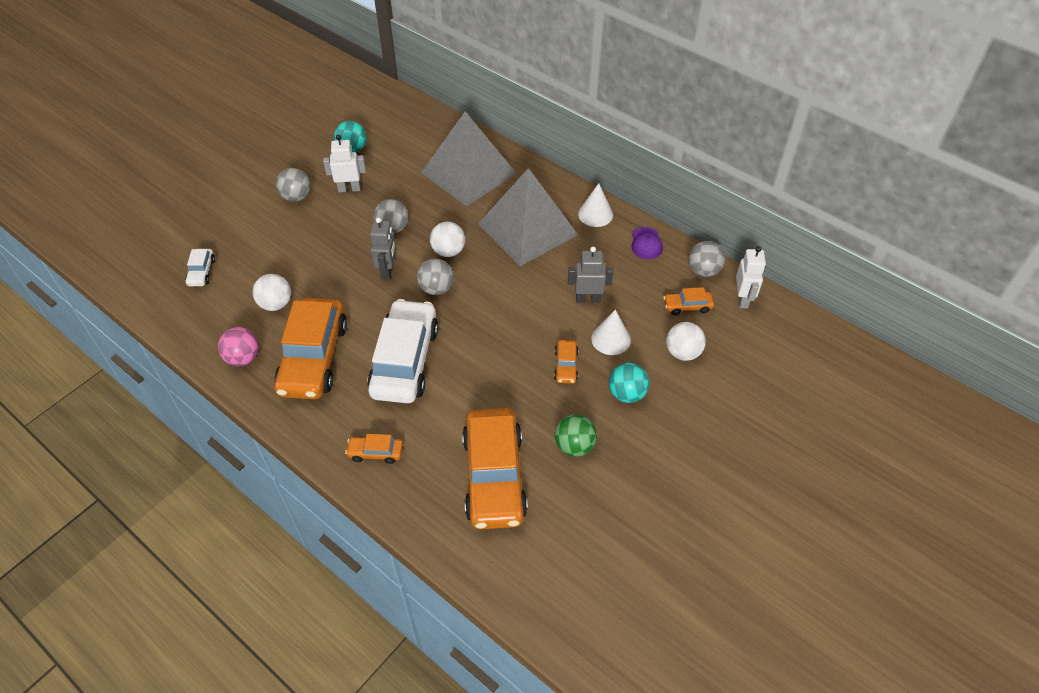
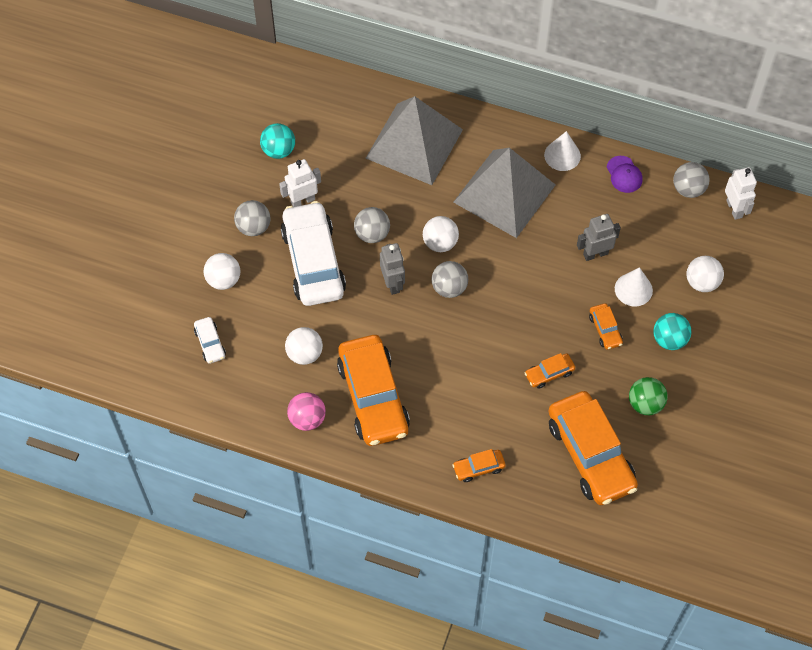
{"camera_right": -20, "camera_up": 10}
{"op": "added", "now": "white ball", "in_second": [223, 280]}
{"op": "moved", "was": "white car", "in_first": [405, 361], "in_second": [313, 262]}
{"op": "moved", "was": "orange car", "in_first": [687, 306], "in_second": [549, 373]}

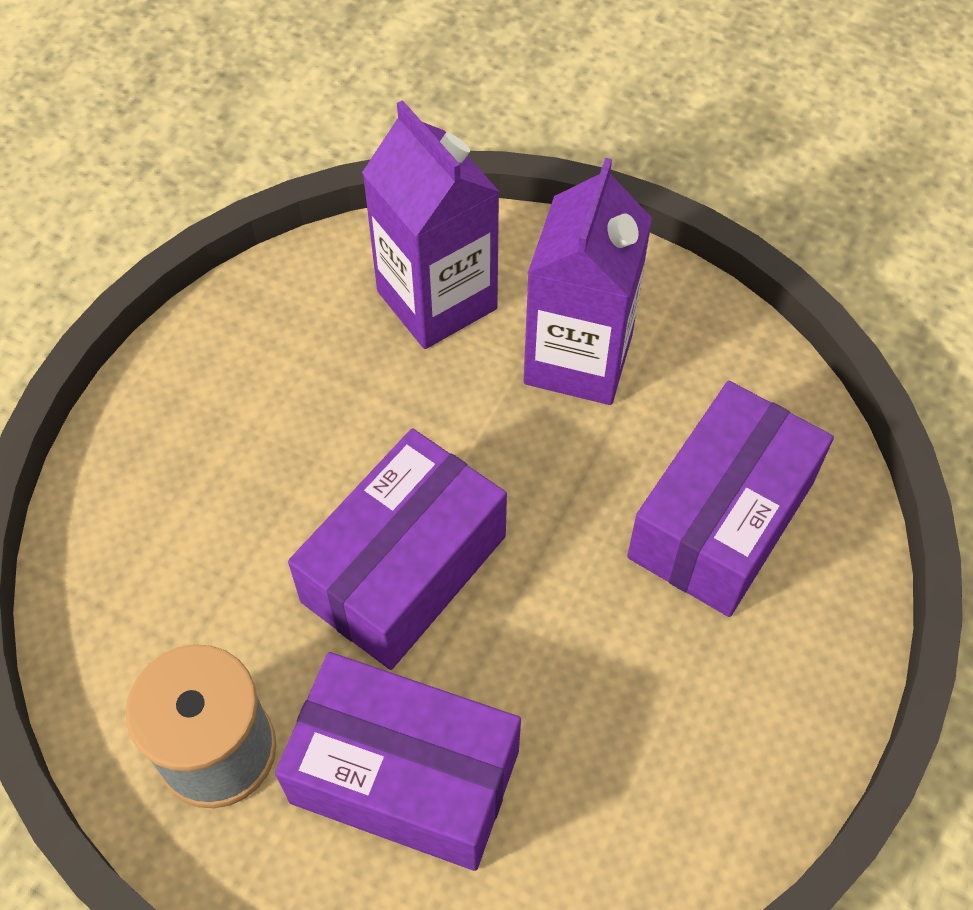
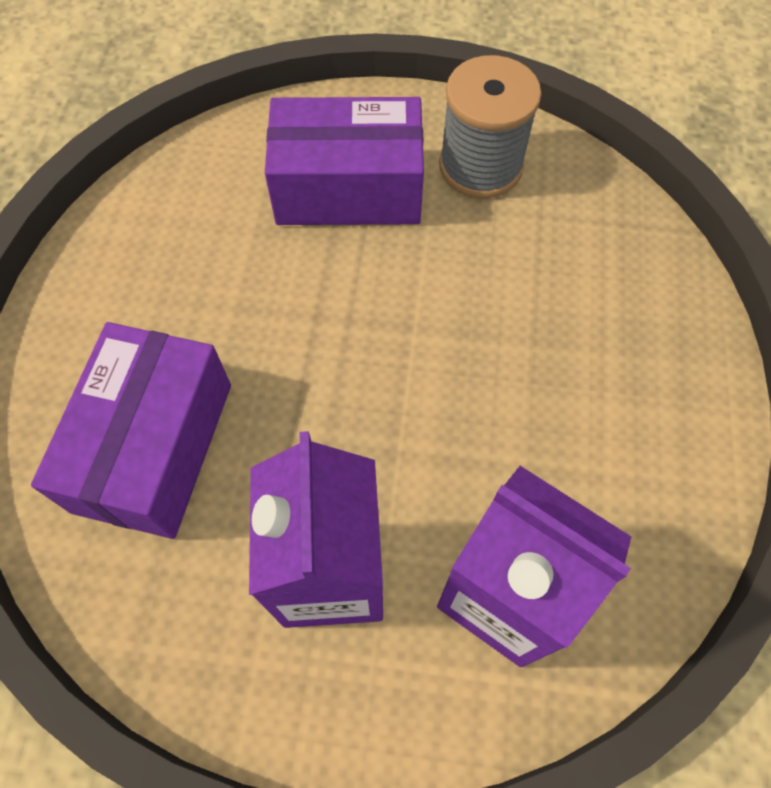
{"camera_right": 160, "camera_up": 5}
{"op": "removed", "was": "purple box", "in_first": [404, 569]}

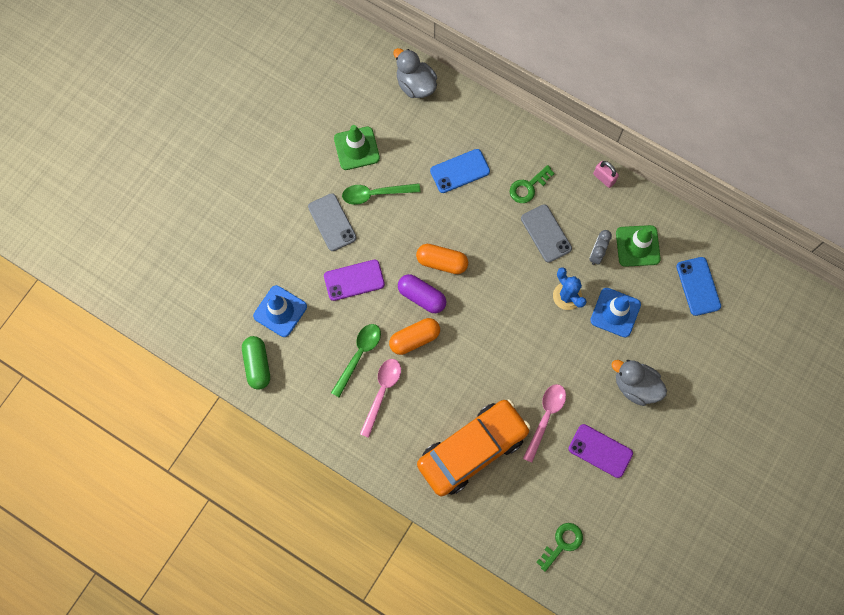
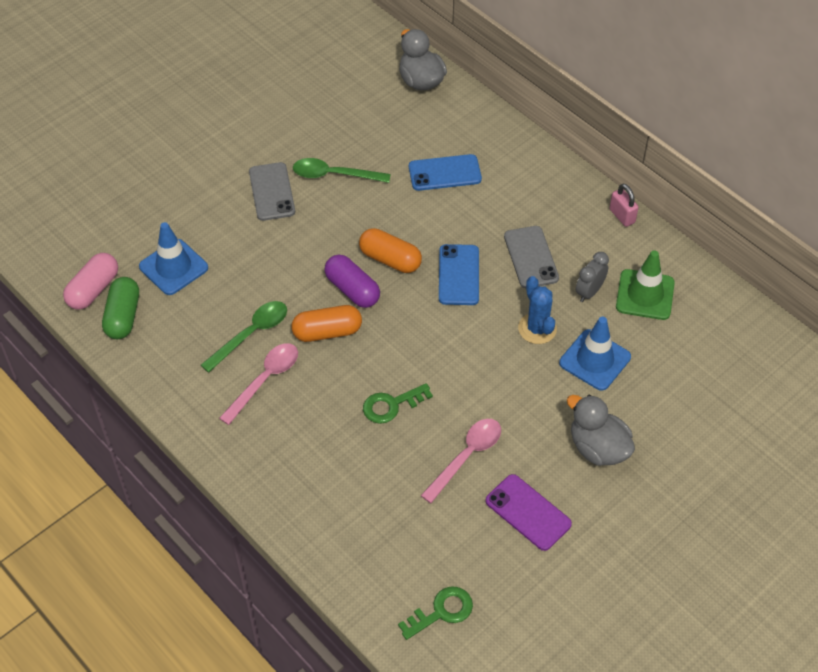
{"camera_right": 15, "camera_up": -20}
{"op": "removed", "was": "purple phone", "in_first": [354, 280]}
{"op": "removed", "was": "green traffic cone", "in_first": [356, 148]}
{"op": "removed", "was": "orange car", "in_first": [472, 449]}
{"op": "added", "now": "pink capsule", "in_second": [93, 289]}
{"op": "moved", "was": "green key", "in_first": [528, 187], "in_second": [391, 405]}
{"op": "moved", "was": "blue phone", "in_first": [698, 286], "in_second": [458, 275]}

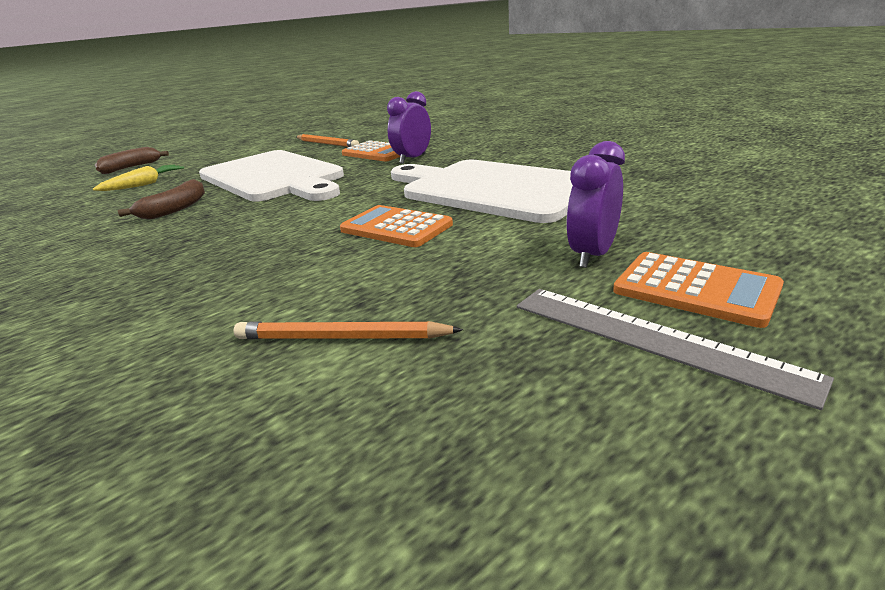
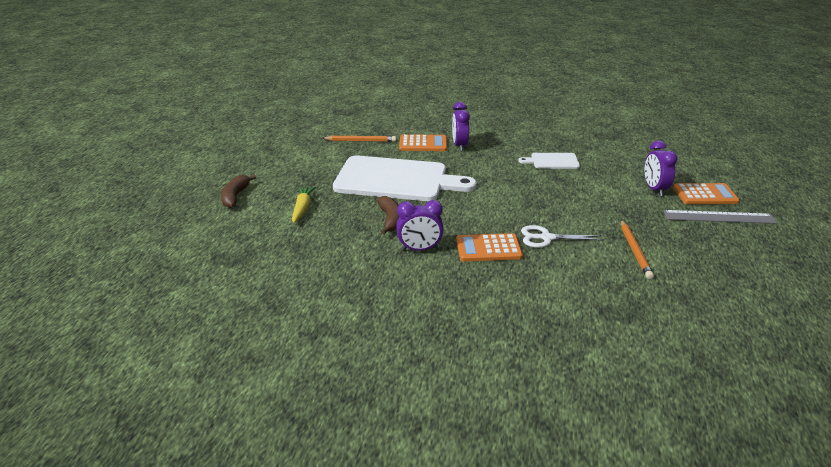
{"camera_right": -40, "camera_up": 5}
{"op": "added", "now": "purple clock", "in_second": [419, 249]}
{"op": "added", "now": "white scissors", "in_second": [546, 238]}
{"op": "moved", "was": "orange calculator", "in_first": [396, 227], "in_second": [488, 248]}
{"op": "turned", "was": "orange pencil", "in_first": [341, 338], "in_second": [635, 251], "clockwise": -60}
{"op": "resized", "was": "white cutting board", "in_first": [493, 189], "in_second": [552, 161], "ratio": 0.45}

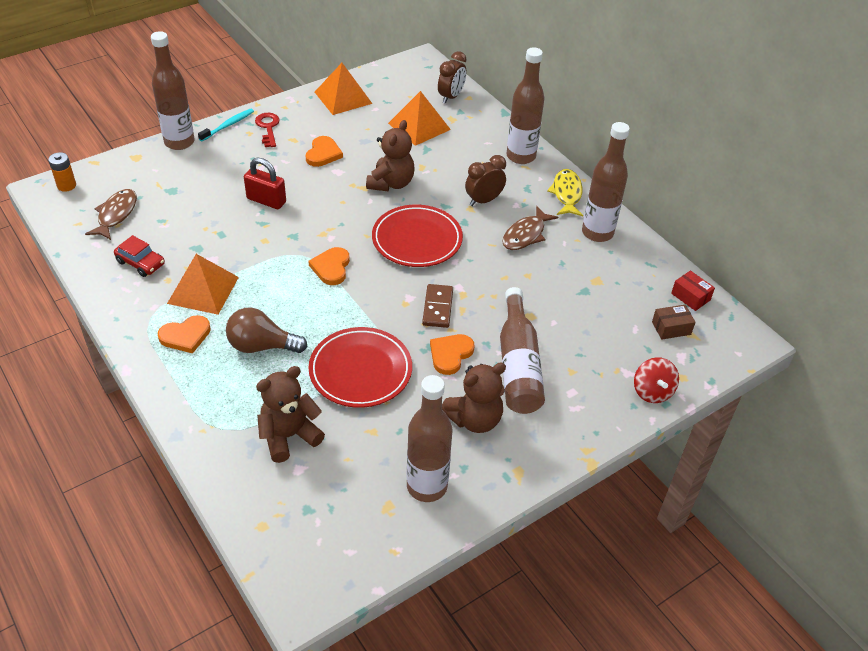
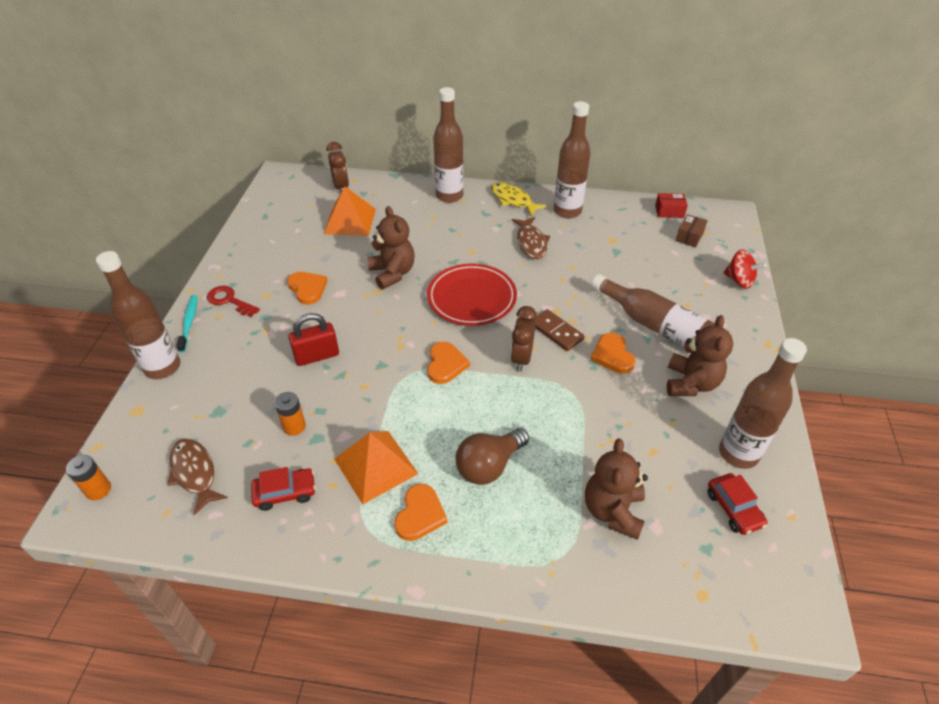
{"camera_right": -45, "camera_up": 0}
{"op": "removed", "was": "red plate", "in_first": [360, 371]}
{"op": "removed", "was": "orange pyramid", "in_first": [343, 97]}
{"op": "added", "now": "orange battery", "in_second": [294, 426]}
{"op": "added", "now": "red car", "in_second": [733, 508]}
{"op": "moved", "was": "brown clock", "in_first": [483, 200], "in_second": [521, 358]}
{"op": "turned", "was": "orange heart", "in_first": [331, 267], "in_second": [445, 364], "clockwise": -135}

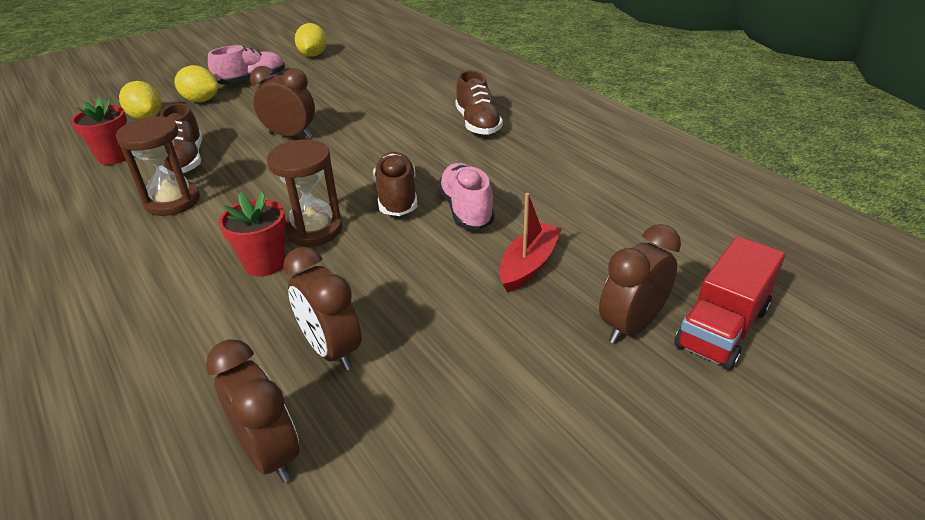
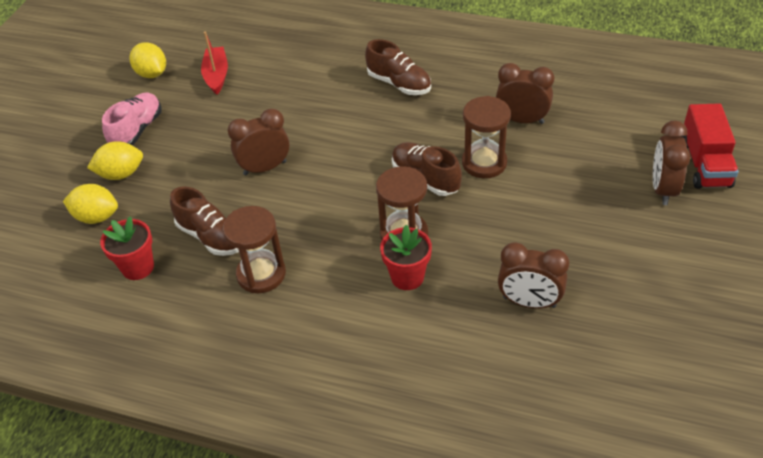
{"camera_right": -35, "camera_up": 10}
{"op": "moved", "was": "brown clock", "in_first": [270, 453], "in_second": [522, 120]}
{"op": "moved", "was": "red boat", "in_first": [528, 265], "in_second": [216, 75]}
{"op": "replaced", "was": "pink shoe", "now": "brown hourglass", "in_first": [466, 210], "in_second": [484, 163]}

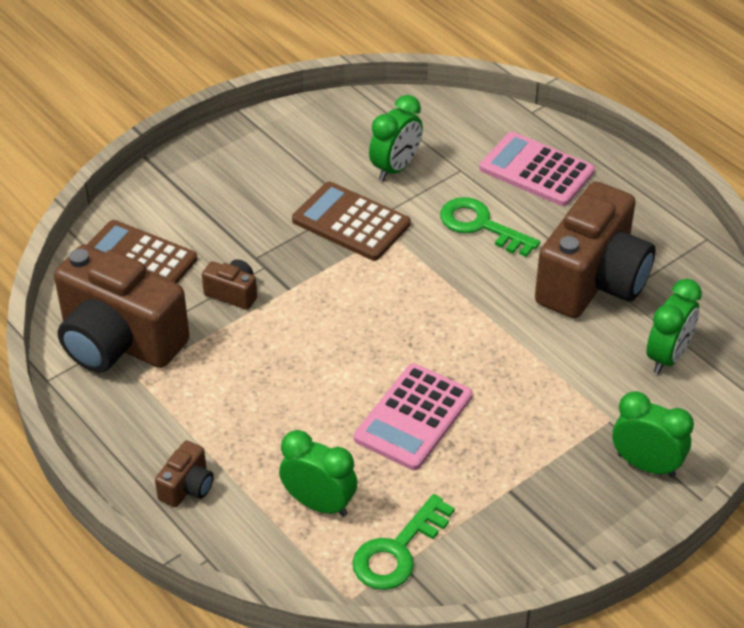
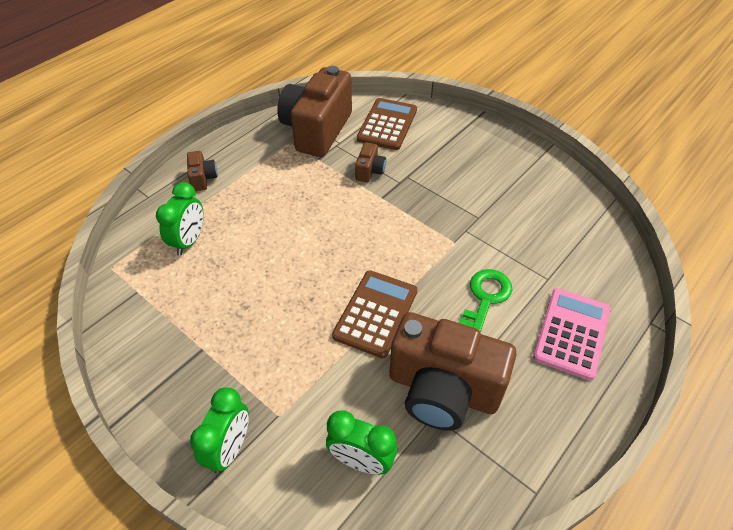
{"camera_right": 80, "camera_up": 5}
{"op": "removed", "was": "green key", "in_first": [398, 550]}
{"op": "removed", "was": "pink calculator", "in_first": [413, 417]}
{"op": "removed", "was": "green clock", "in_first": [395, 168]}
{"op": "moved", "was": "brown calculator", "in_first": [351, 222], "in_second": [375, 313]}
{"op": "turned", "was": "brown camera", "in_first": [187, 487], "in_second": [203, 178], "clockwise": -120}

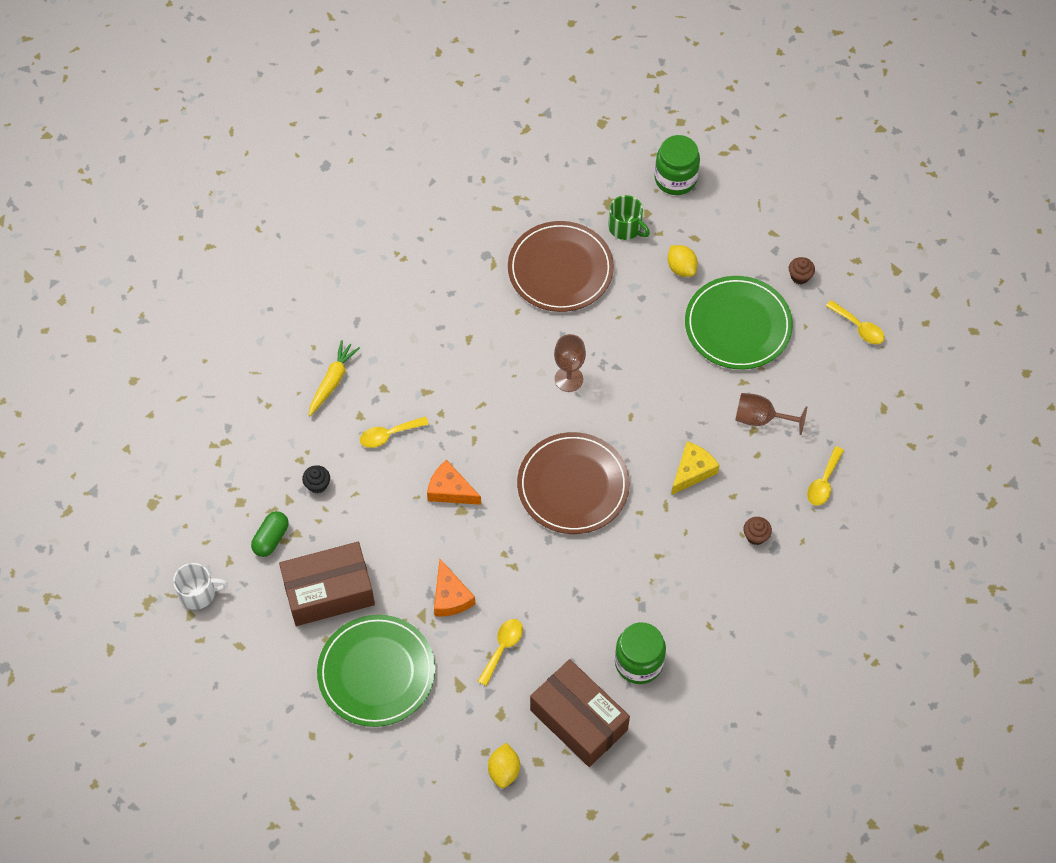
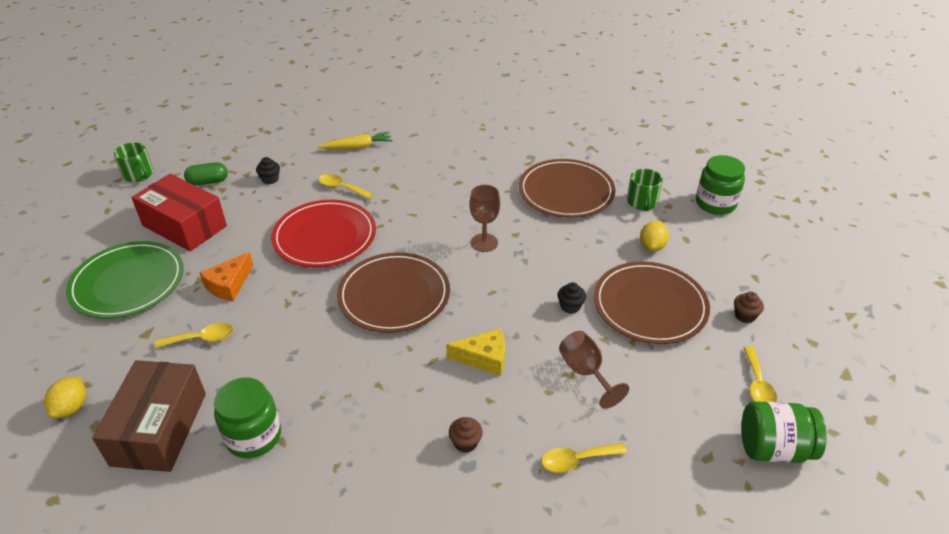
{"camera_right": 50, "camera_up": -20}
{"op": "added", "now": "black cupcake", "in_second": [570, 306]}
{"op": "added", "now": "green jar", "in_second": [773, 448]}
{"op": "replaced", "was": "orange cheese", "now": "red plate", "in_first": [450, 490], "in_second": [324, 236]}
{"op": "recoloured", "was": "white mug", "now": "green mug", "in_first": [198, 593], "in_second": [139, 175]}
{"op": "recoloured", "was": "brown box", "now": "red box", "in_first": [329, 592], "in_second": [184, 226]}
{"op": "recoloured", "was": "green plate", "now": "brown plate", "in_first": [738, 325], "in_second": [650, 305]}
{"op": "turned", "was": "yellow lemon", "in_first": [504, 770], "in_second": [71, 407], "clockwise": -45}

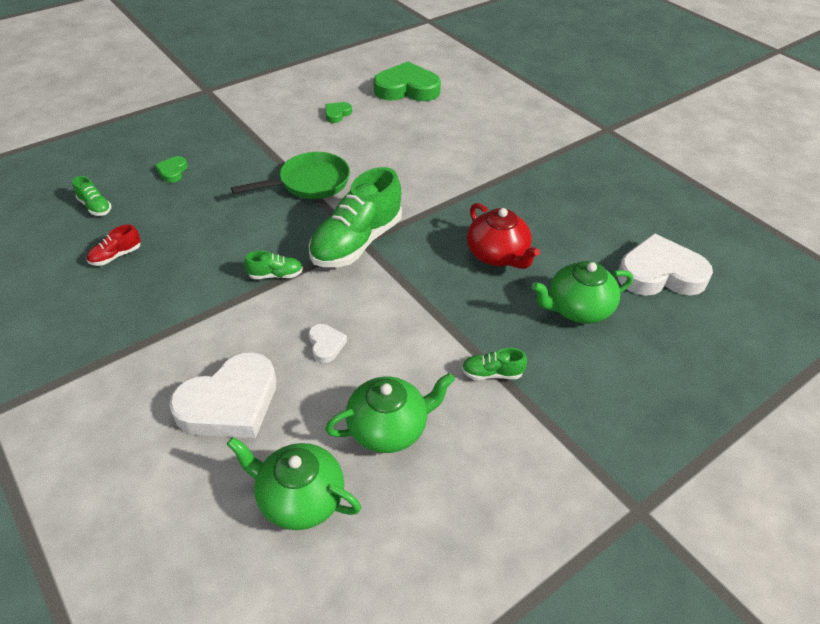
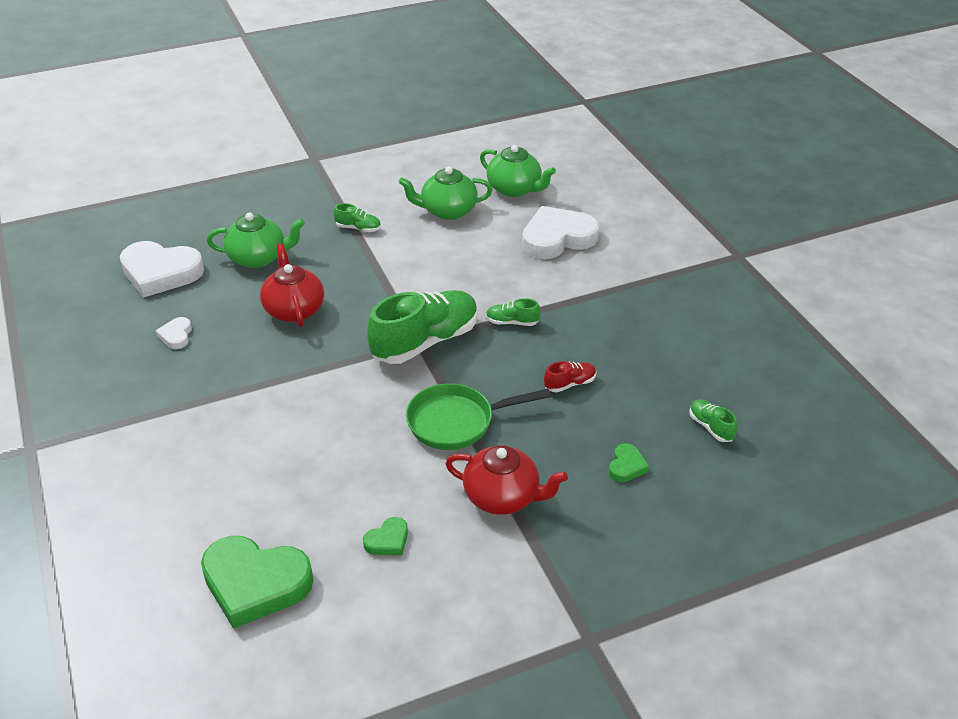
{"camera_right": -165, "camera_up": -5}
{"op": "added", "now": "red teapot", "in_second": [503, 497]}
{"op": "moved", "was": "red shoe", "in_first": [116, 256], "in_second": [570, 384]}
{"op": "moved", "was": "white heart", "in_first": [326, 345], "in_second": [176, 335]}

